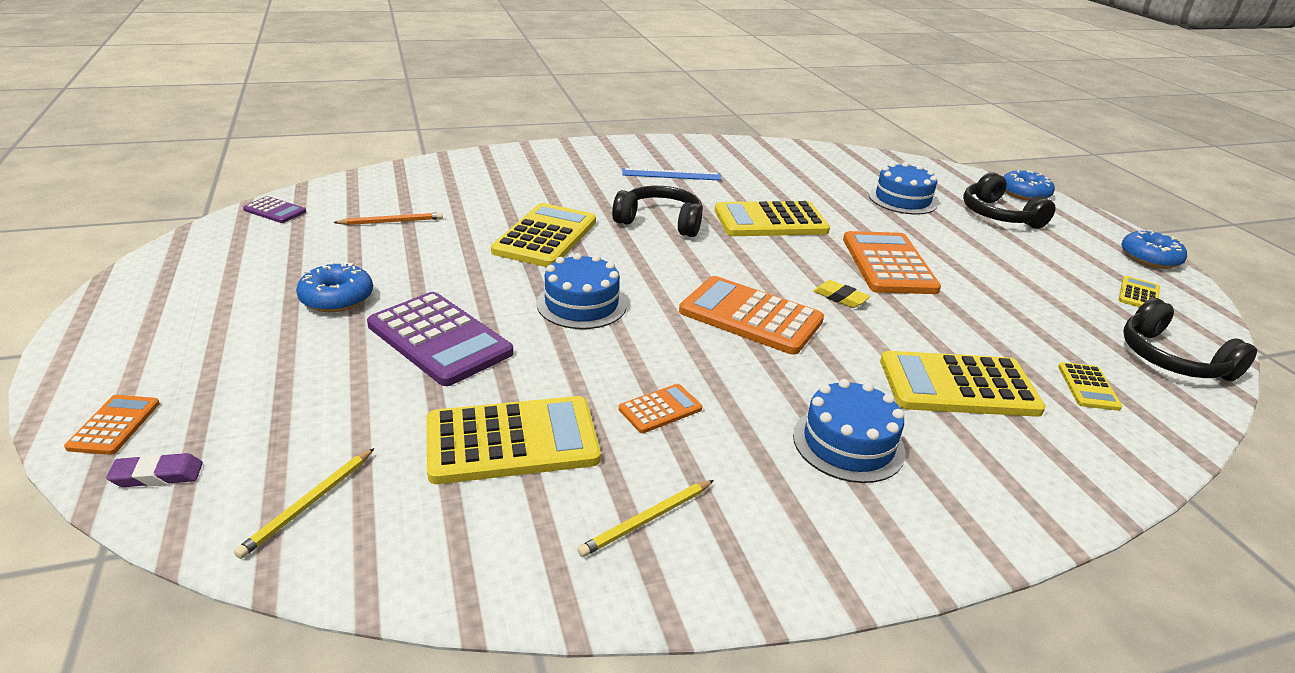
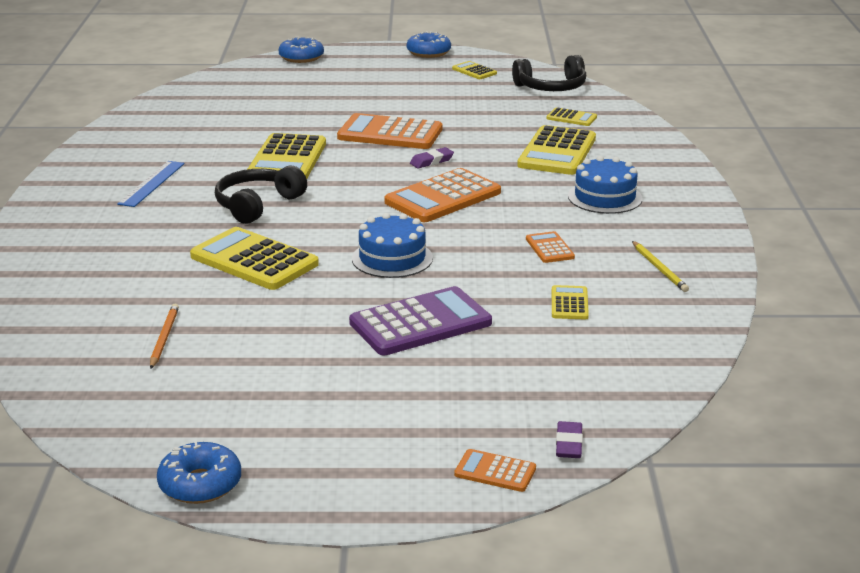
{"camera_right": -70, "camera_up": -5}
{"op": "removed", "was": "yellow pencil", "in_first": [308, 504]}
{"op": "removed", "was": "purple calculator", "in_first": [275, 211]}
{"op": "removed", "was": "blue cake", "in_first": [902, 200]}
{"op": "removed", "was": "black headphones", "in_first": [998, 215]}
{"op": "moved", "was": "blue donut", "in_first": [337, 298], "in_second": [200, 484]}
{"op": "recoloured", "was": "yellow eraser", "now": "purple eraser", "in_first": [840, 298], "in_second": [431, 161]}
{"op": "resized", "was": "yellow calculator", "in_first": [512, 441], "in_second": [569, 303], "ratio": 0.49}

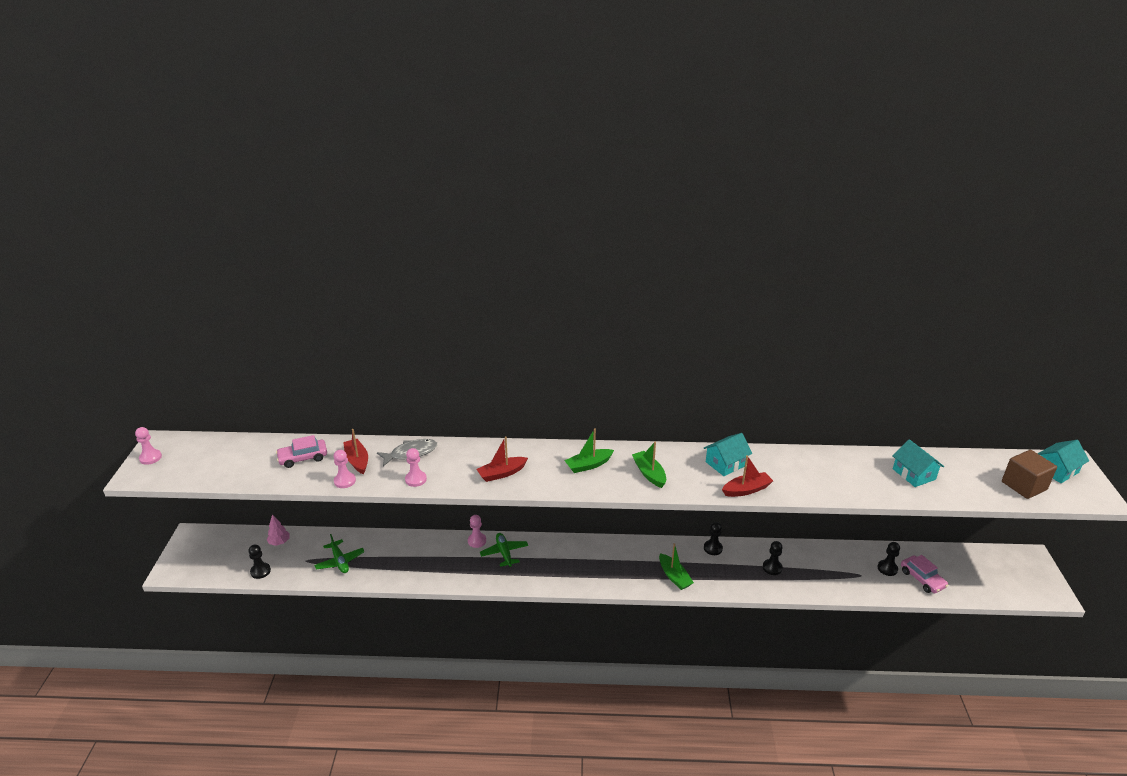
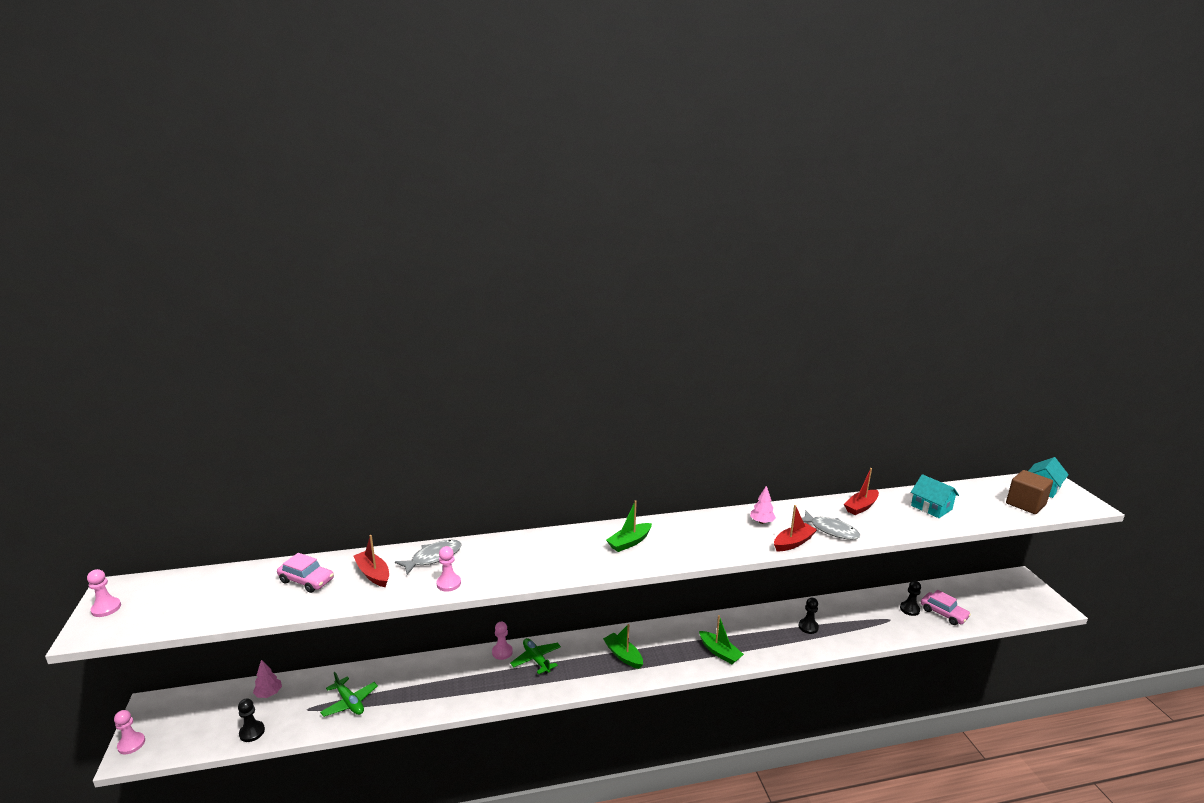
{"camera_right": -15, "camera_up": -10}
{"op": "removed", "was": "black pawn", "in_first": [713, 548]}
{"op": "added", "now": "grey fish", "in_second": [831, 530]}
{"op": "moved", "was": "pink pawn", "in_first": [345, 481], "in_second": [131, 744]}
{"op": "moved", "was": "red boat", "in_first": [502, 473], "in_second": [861, 507]}
{"op": "moved", "was": "green boat", "in_first": [649, 473], "in_second": [623, 655]}
{"op": "replaced", "was": "turquoise house", "now": "pink tree", "in_first": [725, 463], "in_second": [761, 522]}
{"op": "turned", "was": "pink car", "in_first": [303, 458], "in_second": [306, 580], "clockwise": -120}

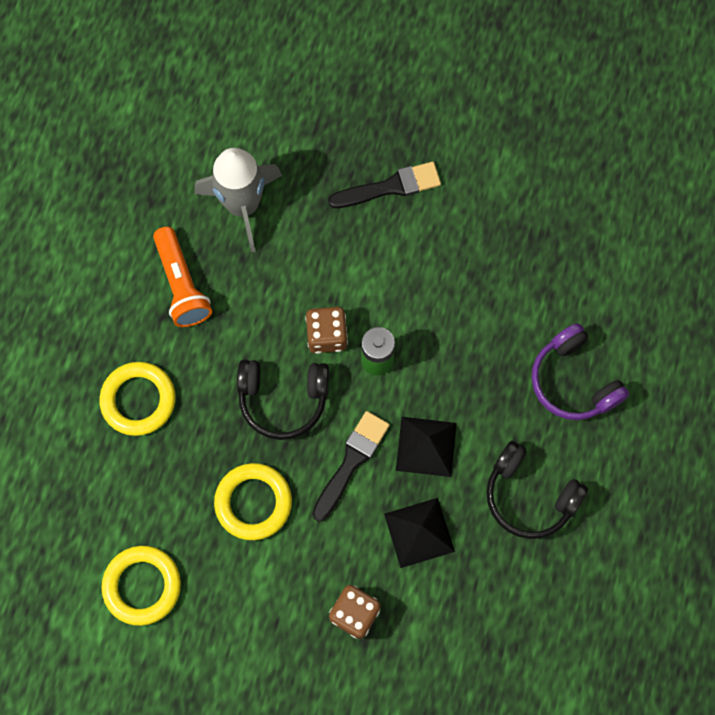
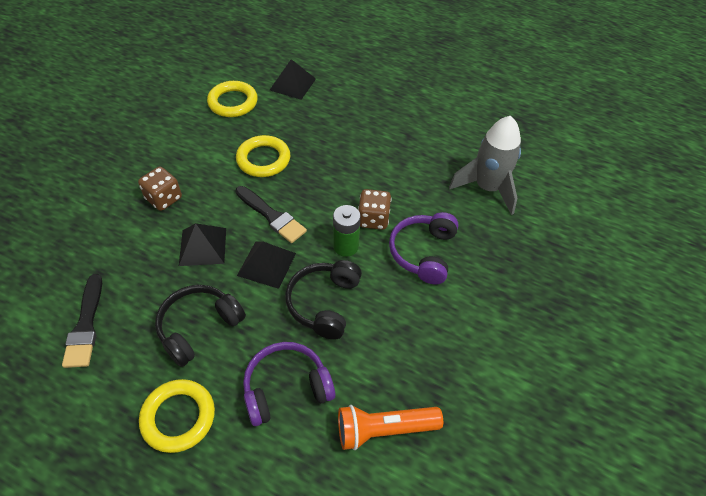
{"camera_right": 100, "camera_up": -20}
{"op": "added", "now": "black pyramid", "in_second": [293, 84]}
{"op": "added", "now": "purple headphones", "in_second": [423, 253]}
{"op": "moved", "was": "yellow ring", "in_first": [138, 400], "in_second": [178, 417]}
{"op": "moved", "was": "orange flashlight", "in_first": [182, 285], "in_second": [384, 429]}
{"op": "moved", "was": "black headphones", "in_first": [283, 399], "in_second": [324, 303]}
{"op": "moved", "was": "black brush", "in_first": [390, 187], "in_second": [86, 325]}

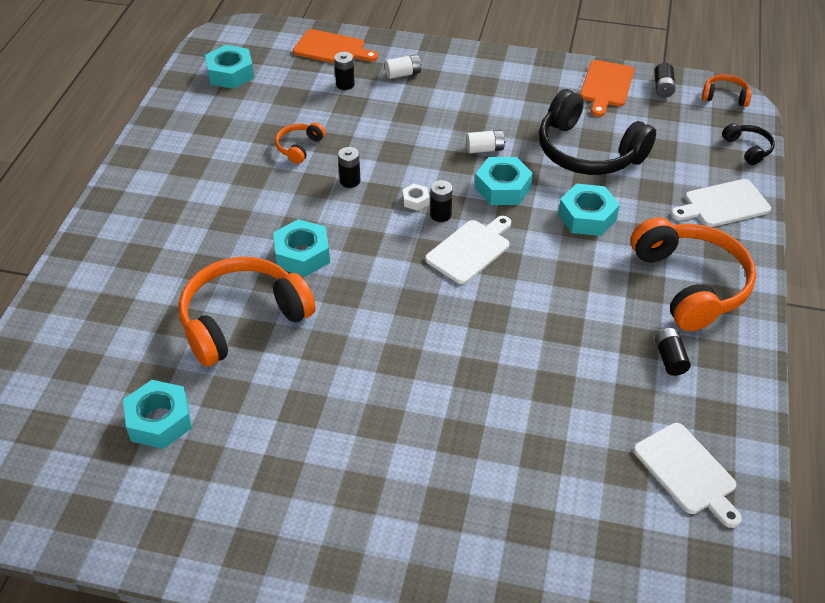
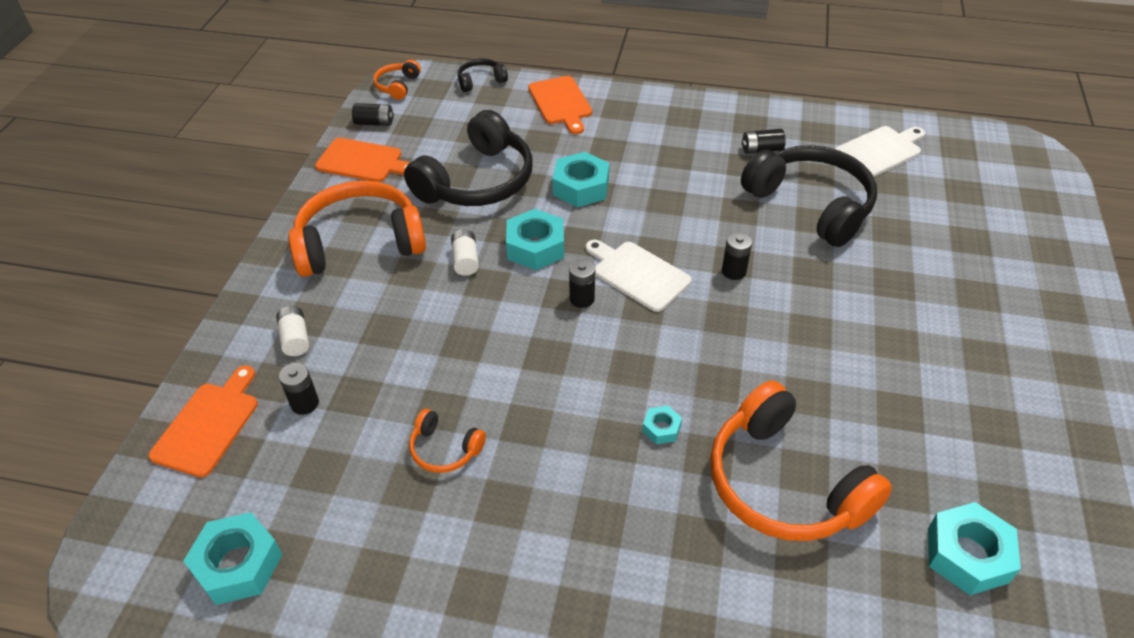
{"camera_right": -90, "camera_up": 0}
{"op": "removed", "was": "white nut", "in_first": [415, 200]}
{"op": "added", "now": "black headphones", "in_second": [811, 205]}
{"op": "moved", "was": "black battery", "in_first": [350, 181], "in_second": [734, 271]}
{"op": "moved", "was": "orange headphones", "in_first": [690, 284], "in_second": [360, 243]}
{"op": "recoloured", "was": "white cutting board", "now": "orange cutting board", "in_first": [723, 204], "in_second": [561, 103]}
{"op": "resized", "was": "turquoise nut", "in_first": [302, 255], "in_second": [661, 428], "ratio": 0.51}

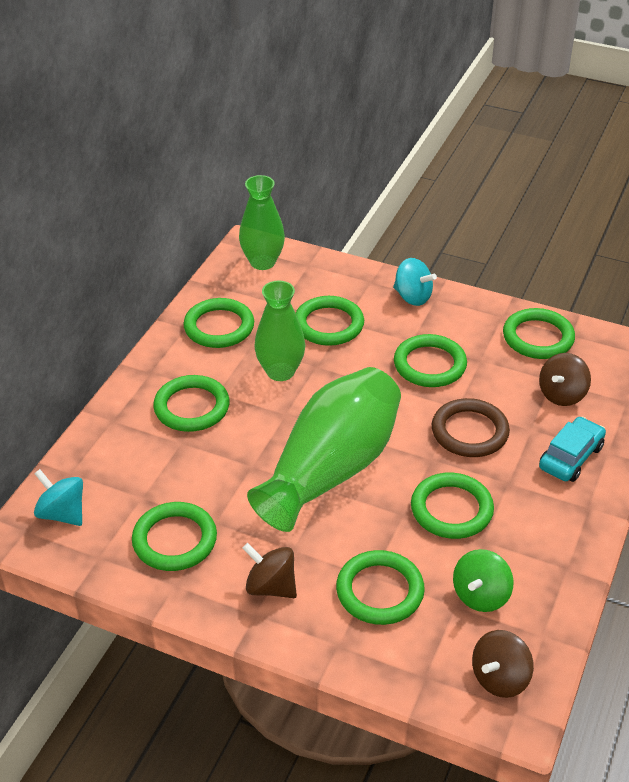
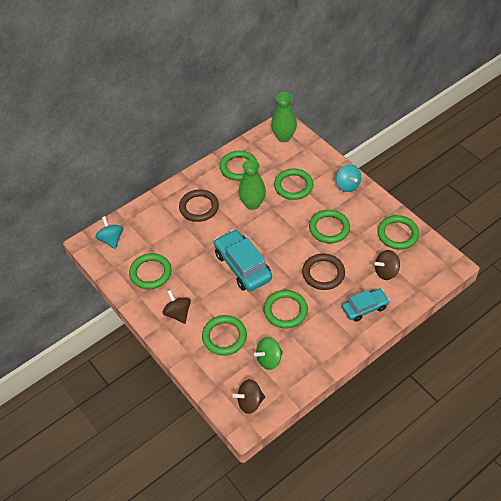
{"camera_right": 30, "camera_up": 10}
{"op": "replaced", "was": "green vase", "now": "turquoise car", "in_first": [331, 469], "in_second": [242, 266]}
{"op": "recoloured", "was": "green ring", "now": "brown ring", "in_first": [192, 407], "in_second": [199, 207]}

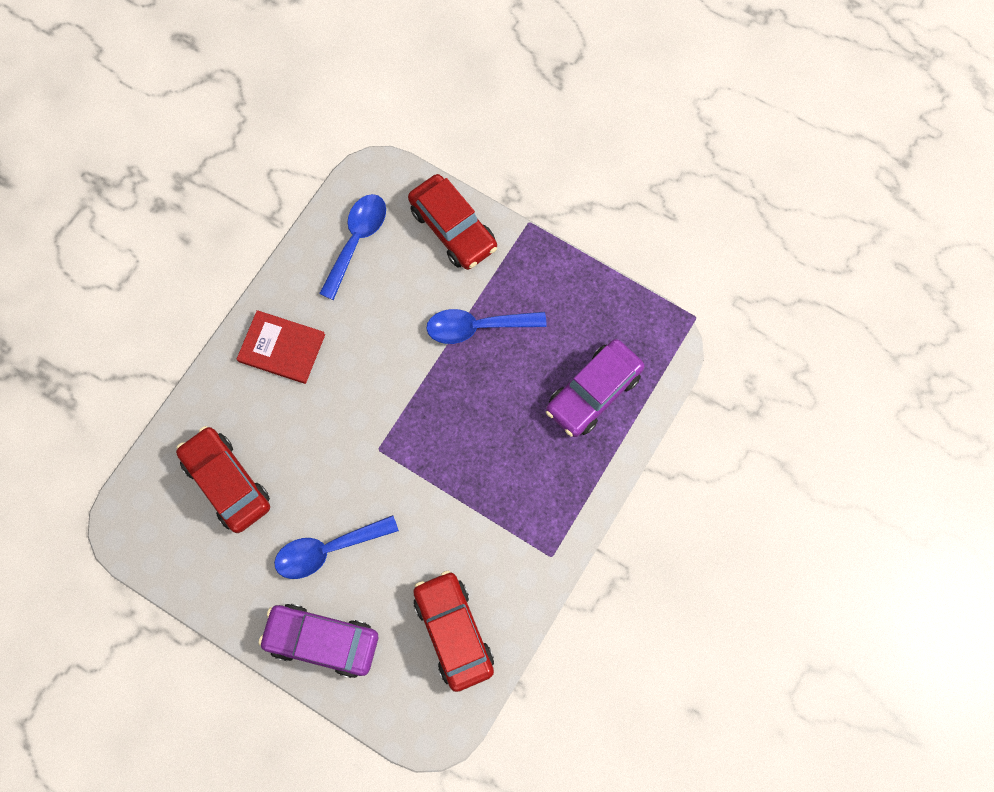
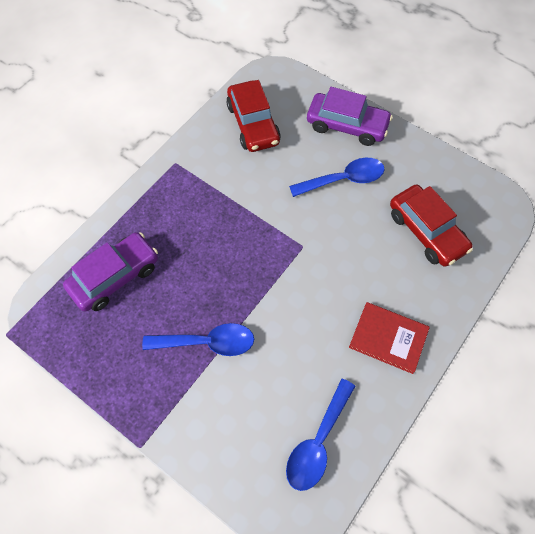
{"camera_right": -175, "camera_up": -10}
{"op": "removed", "was": "red car", "in_first": [453, 228]}

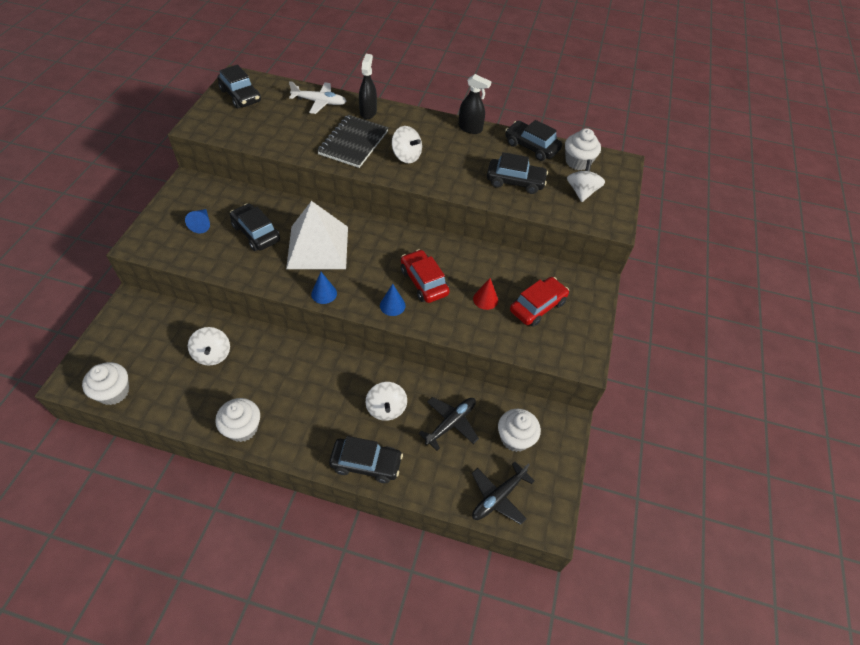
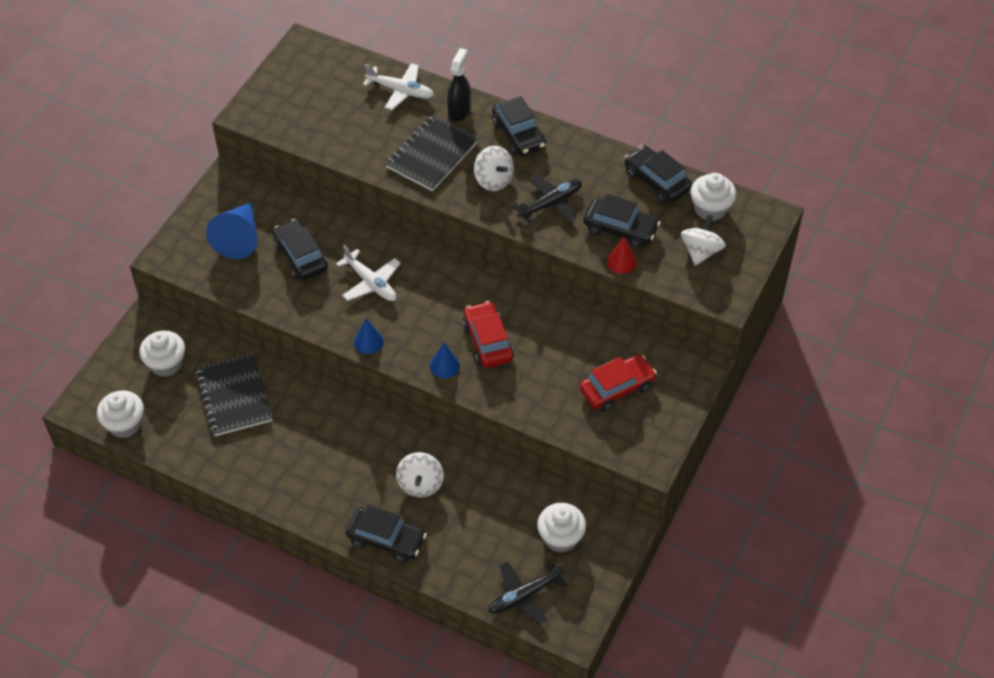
{"camera_right": 15, "camera_up": 0}
{"op": "removed", "was": "black spray bottle", "in_first": [470, 128]}
{"op": "moved", "was": "white cupcake", "in_first": [242, 428], "in_second": [166, 364]}
{"op": "moved", "was": "black car", "in_first": [240, 96], "in_second": [518, 135]}
{"op": "moved", "was": "black plane", "in_first": [450, 424], "in_second": [550, 204]}
{"op": "moved", "was": "red cone", "in_first": [485, 299], "in_second": [621, 262]}
{"op": "replaced", "was": "white spinning top", "now": "black notebook", "in_first": [212, 354], "in_second": [234, 396]}
{"op": "replaced", "was": "white pyramid", "now": "white plane", "in_first": [317, 247], "in_second": [370, 282]}
{"op": "resized", "was": "blue cone", "in_first": [202, 224], "in_second": [239, 238], "ratio": 1.82}

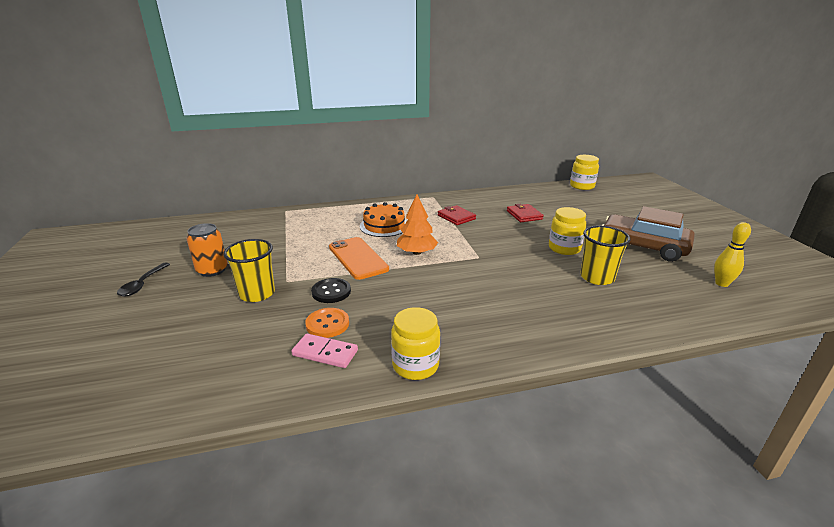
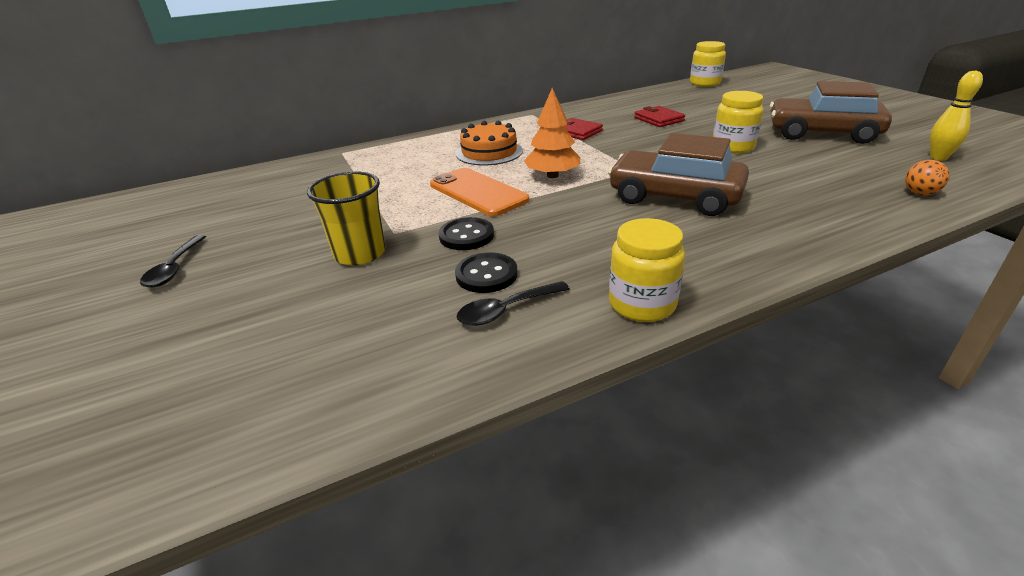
{"camera_right": -10, "camera_up": 5}
{"op": "removed", "was": "orange can", "in_first": [212, 270]}
{"op": "removed", "was": "yellow cup", "in_first": [597, 277]}
{"op": "added", "now": "brown car", "in_second": [674, 197]}
{"op": "added", "now": "orange ball", "in_second": [920, 193]}
{"op": "replaced", "was": "pink domino", "now": "black spoon", "in_first": [325, 353], "in_second": [506, 310]}
{"op": "recoloured", "was": "orange button", "now": "black button", "in_first": [327, 324], "in_second": [486, 275]}

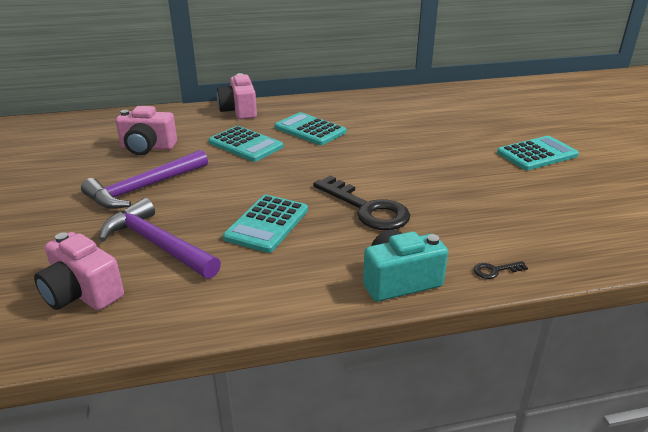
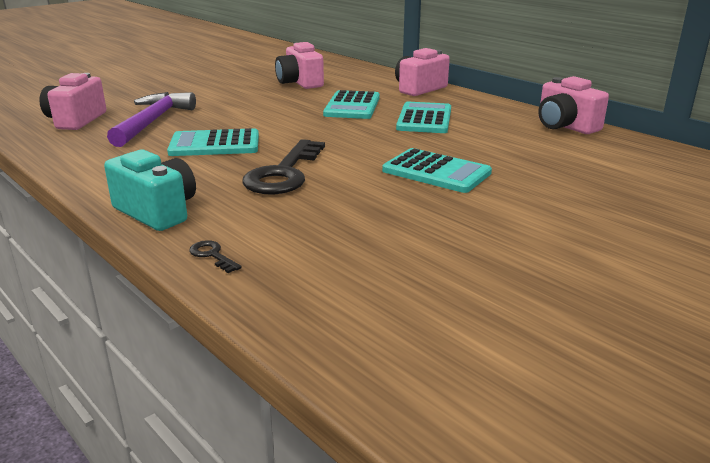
{"camera_right": 60, "camera_up": -5}
{"op": "removed", "was": "purple hammer", "in_first": [144, 188]}
{"op": "added", "now": "pink camera", "in_second": [565, 126]}
{"op": "moved", "was": "turquoise calculator", "in_first": [537, 154], "in_second": [436, 172]}

